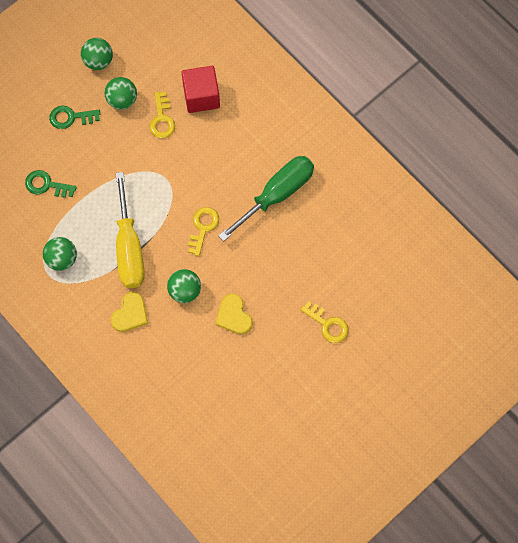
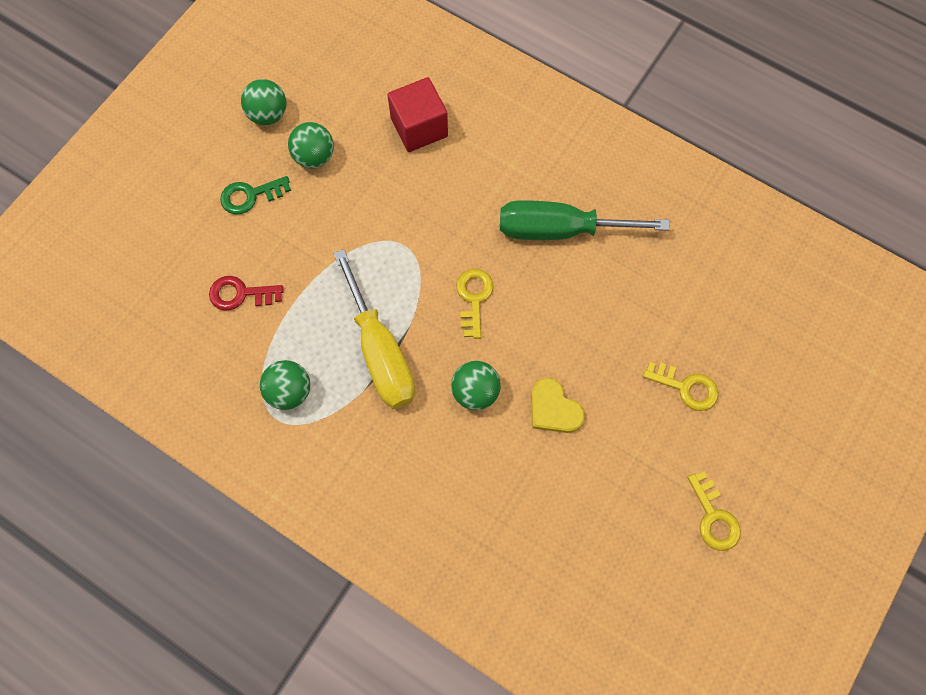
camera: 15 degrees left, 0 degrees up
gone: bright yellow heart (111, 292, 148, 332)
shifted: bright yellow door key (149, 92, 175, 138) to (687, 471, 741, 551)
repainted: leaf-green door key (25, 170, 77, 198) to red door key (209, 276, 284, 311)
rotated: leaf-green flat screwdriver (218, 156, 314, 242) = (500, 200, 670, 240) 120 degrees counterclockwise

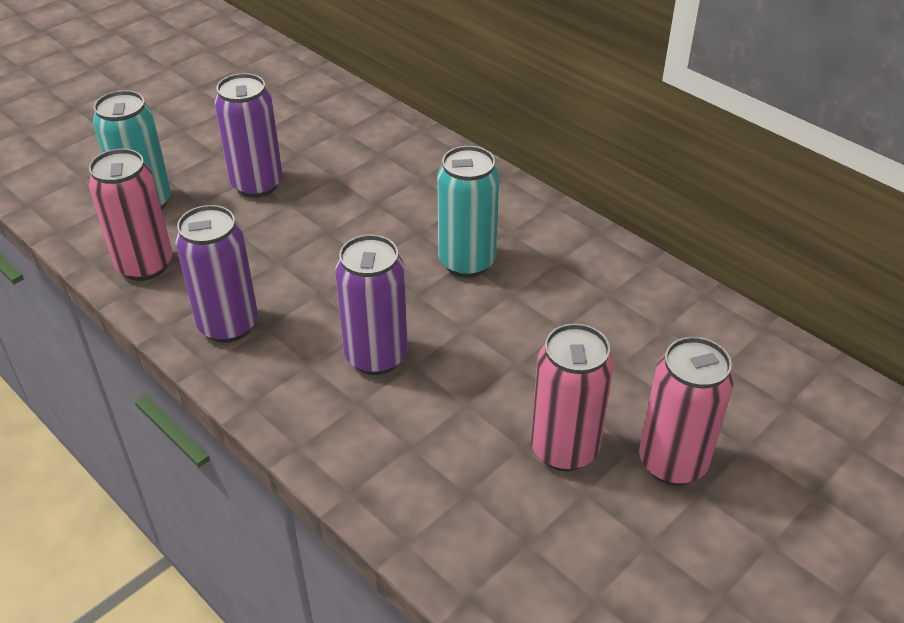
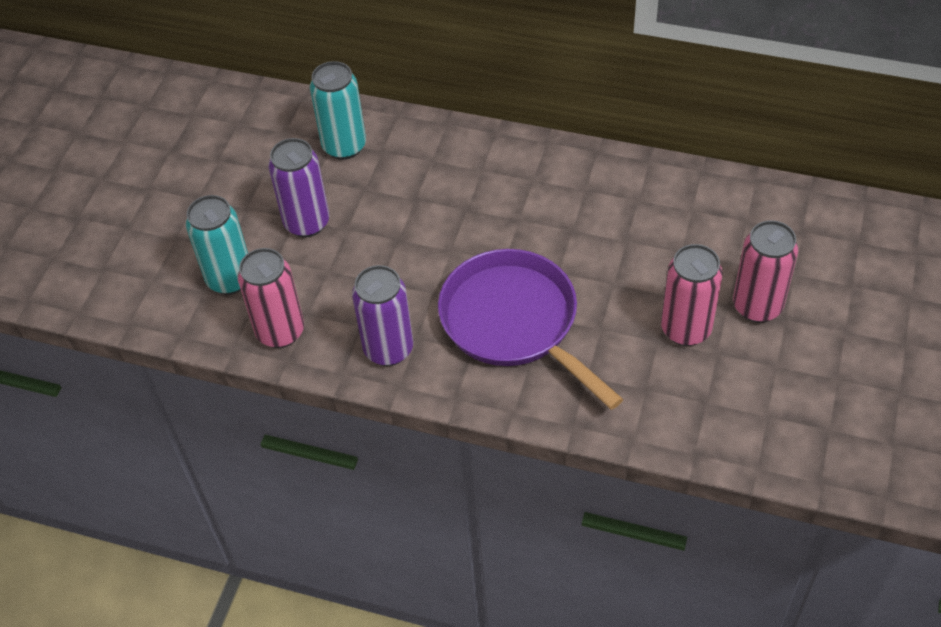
camera: 25 degrees left, 10 degrees up
shifted: aqua soda can (437, 146, 499, 278) to (310, 61, 366, 160)
swapped: purple soda can (335, 235, 408, 375) to purple pan (438, 249, 623, 410)

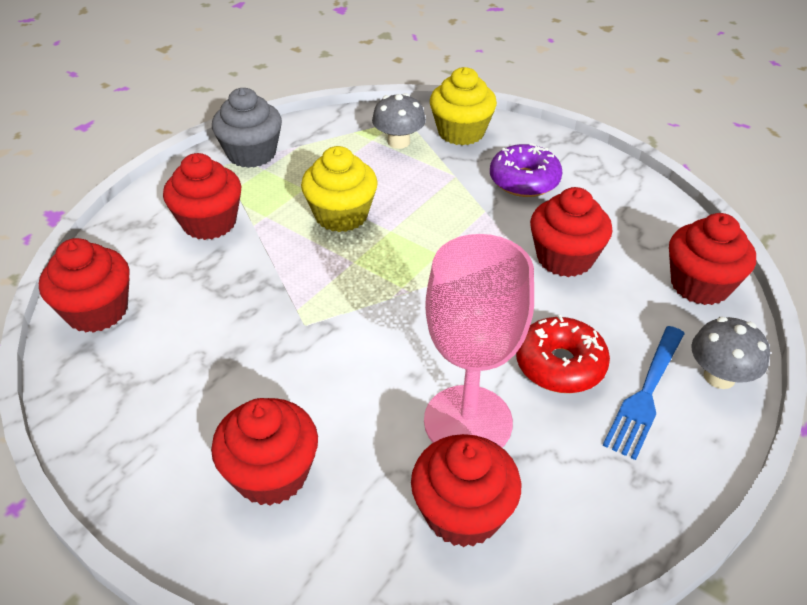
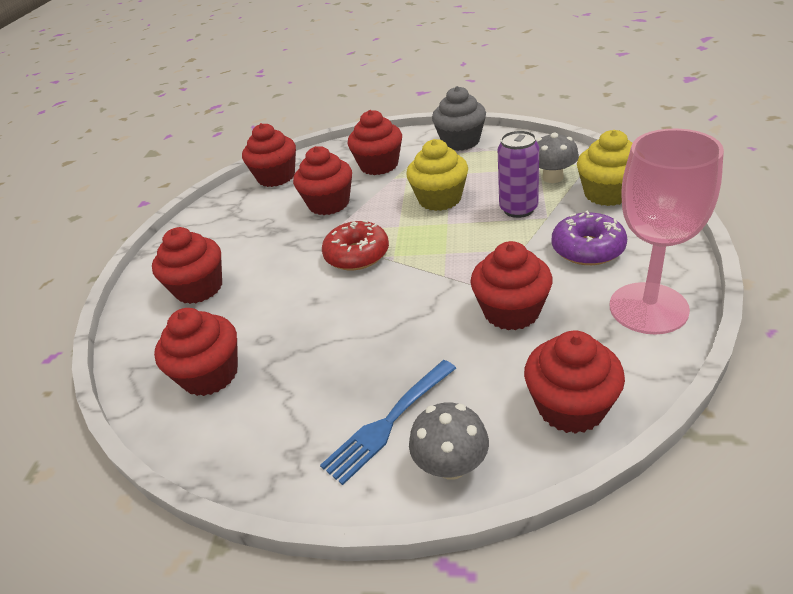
camera: 65 degrees right, 5 degrees down
new: red cupcake (293, 146, 352, 215); purple soda can (498, 130, 539, 218)
shifted: rose-pink goblet (424, 234, 534, 447) to (610, 129, 724, 335); red doughnut (516, 315, 610, 393) to (322, 220, 389, 270)
rotated: cobalt table fork (603, 326, 685, 460) = (320, 360, 456, 485) 45 degrees counterclockwise

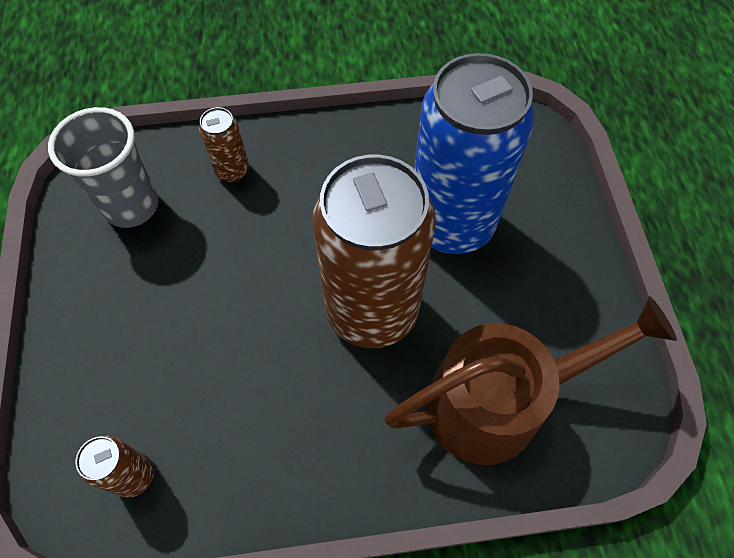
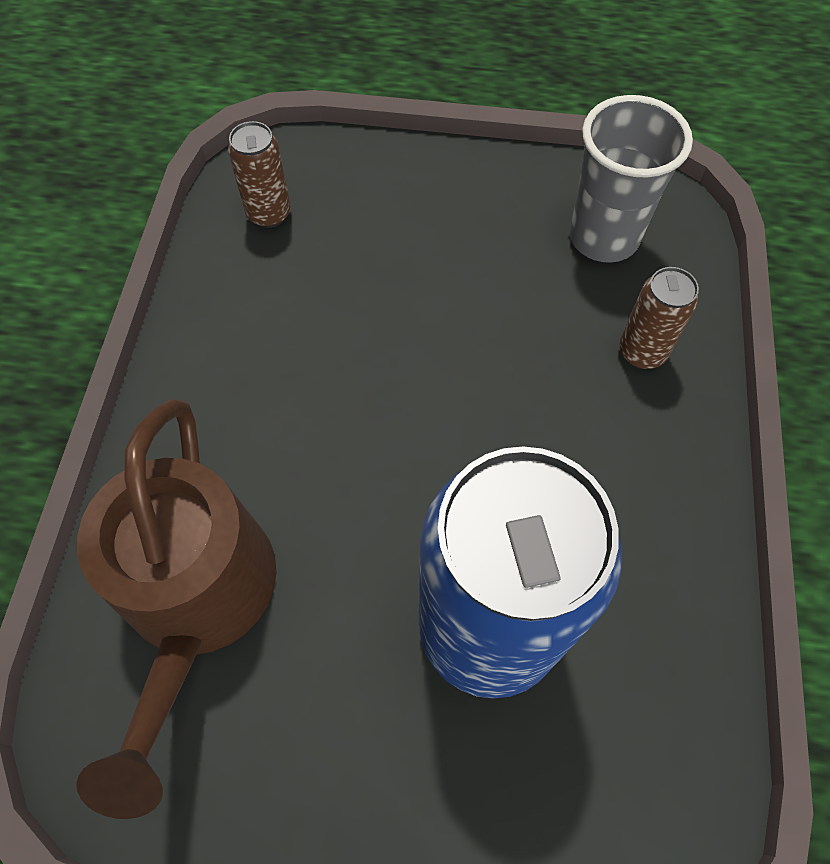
camera: 105 degrees right, 0 degrees up
gone: brown soda can (312, 155, 436, 348)

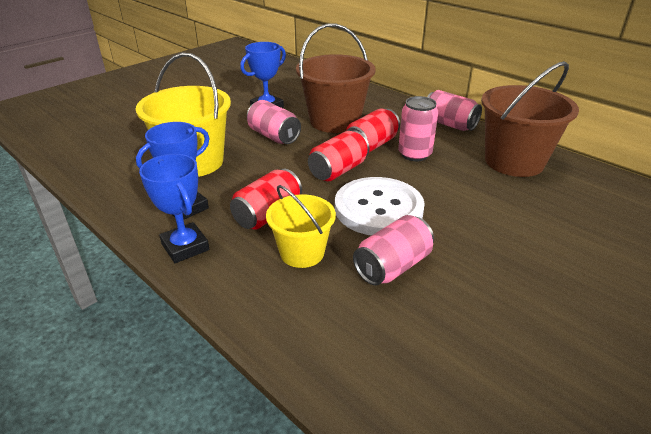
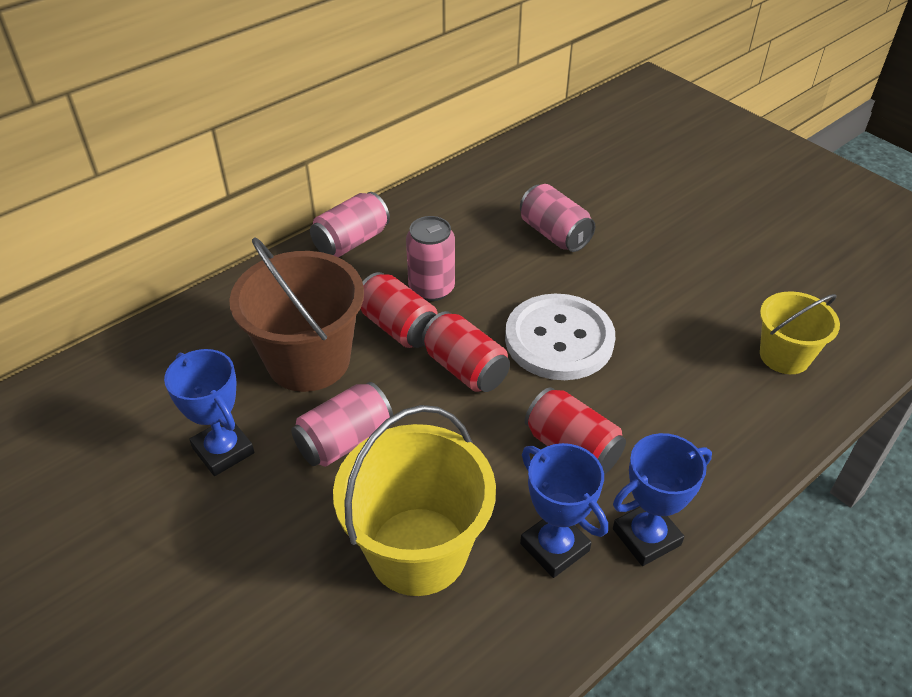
camera: 85 degrees left, 10 degrees up
gone: brown sand bucket (481, 61, 579, 177)
shifted: bright yellow sand bucket (266, 185, 336, 268) to (760, 291, 840, 374); rose-pink soda can (353, 215, 434, 286) to (520, 184, 595, 252)

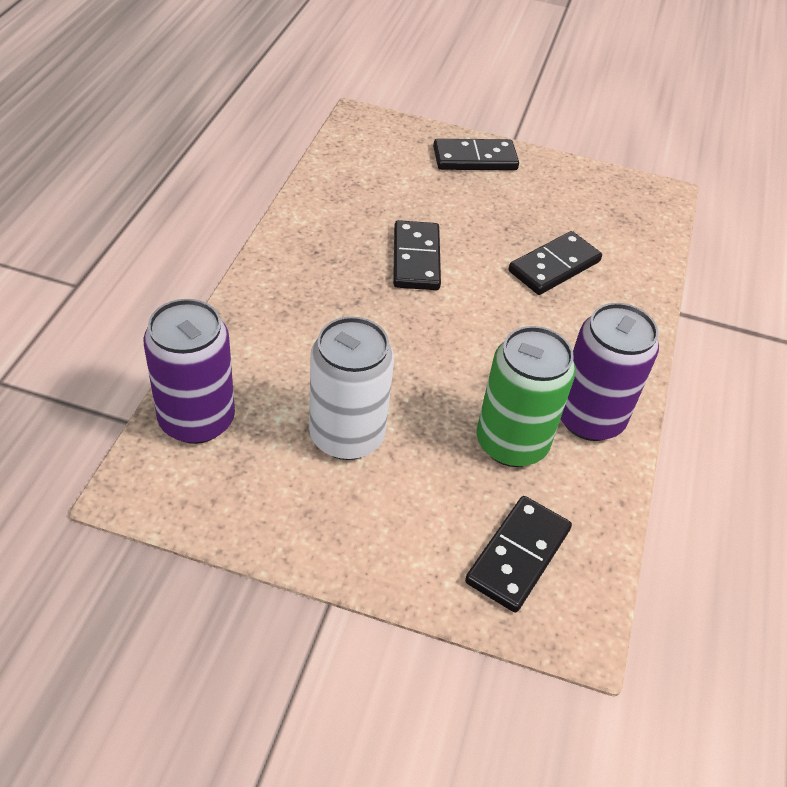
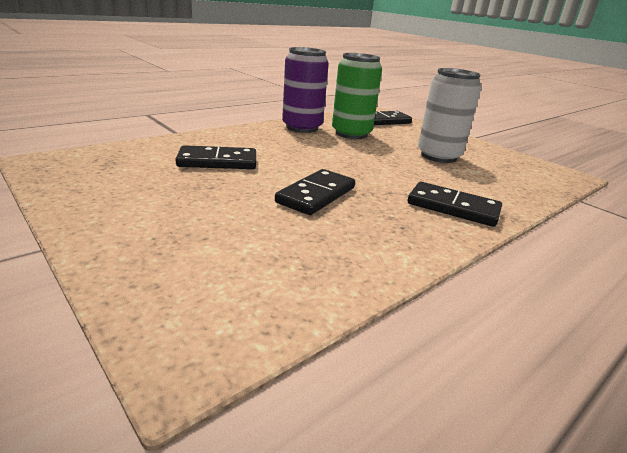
camera: 145 degrees left, 20 degrees down
gone: purple soda can (143, 299, 235, 444)
shifted: ebony domino tile (433, 139, 519, 170) to (408, 182, 502, 227)

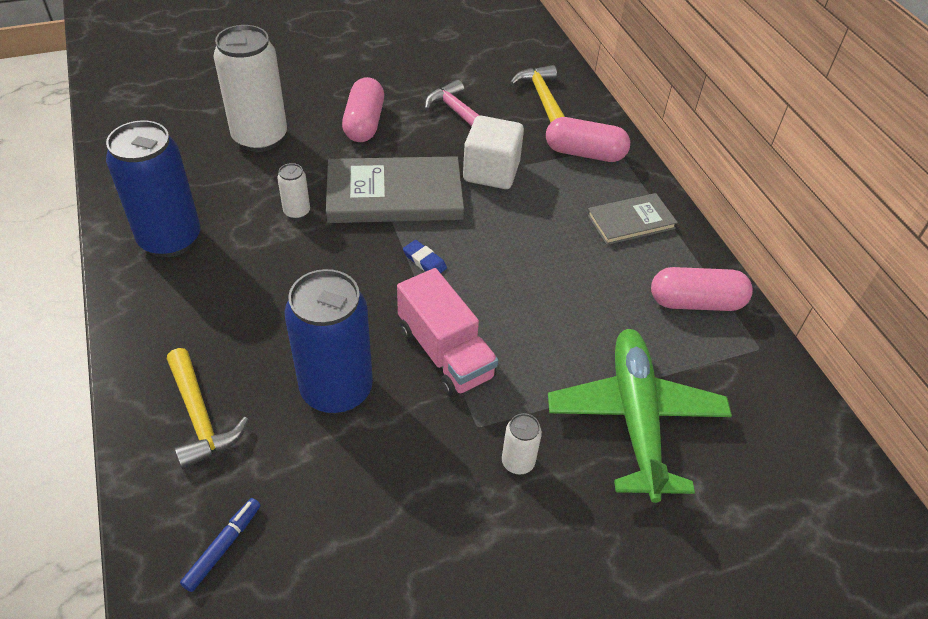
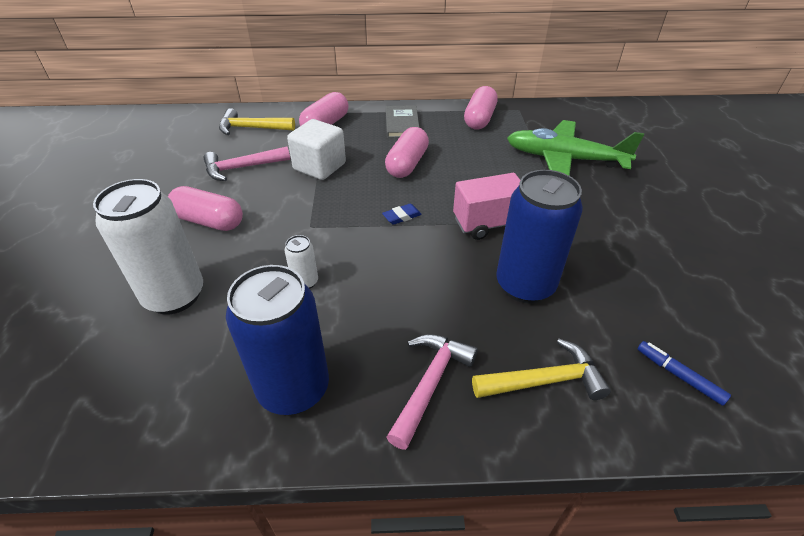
camera: 70 degrees left, 5 degrees down
gone: gray hardcover (326, 156, 464, 223); snow-white soda can (502, 413, 542, 474)
new: rose-pink pill (385, 127, 429, 178); rose-pink claw hammer (386, 334, 478, 450)

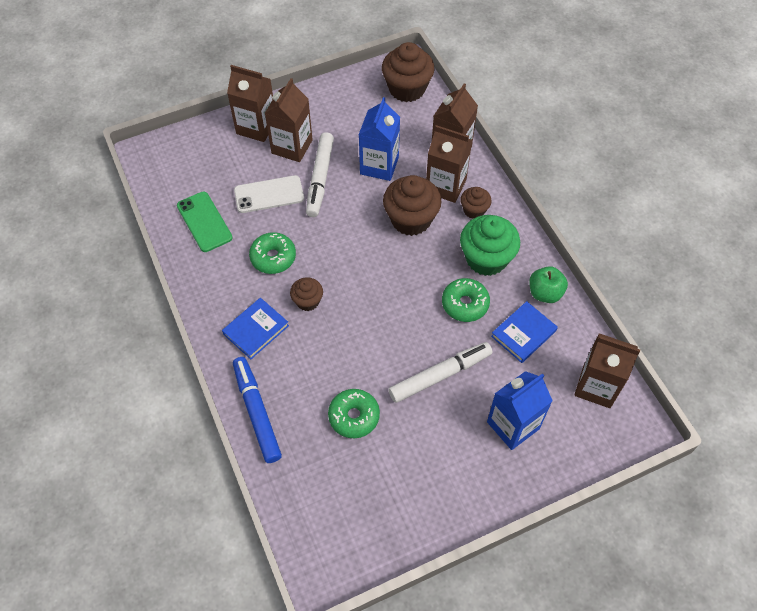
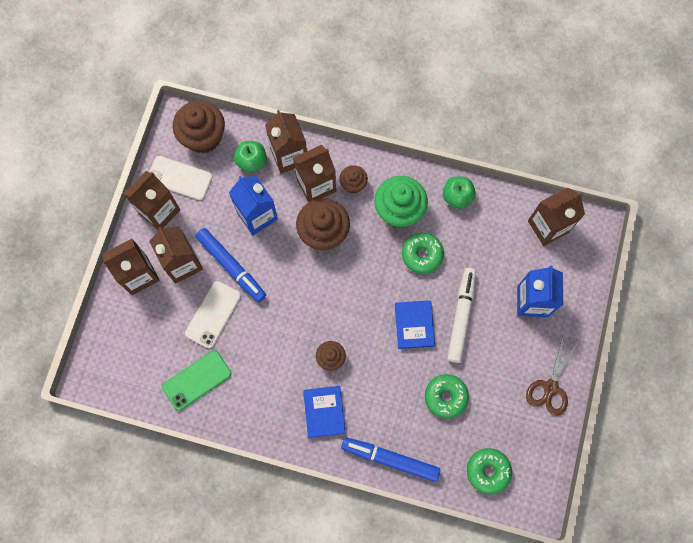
camera: 50 degrees left, 15 degrees up
new: brown juice carton (124, 171, 180, 231); snow-white smartphone (149, 156, 213, 200); leaf-green toy apple (234, 141, 267, 173); brown pair of scissors (526, 337, 578, 416)
shifted: leaf-green doughnut (249, 232, 296, 274) to (467, 448, 512, 494); cobalt hardcover (491, 301, 558, 363) to (395, 300, 435, 349)
repainted: snow-white felt pen (306, 132, 334, 217) to cobalt felt pen (195, 228, 266, 302)
rotated: leaf-green smartphone (177, 192, 233, 252) = (162, 350, 231, 411) 45 degrees counterclockwise

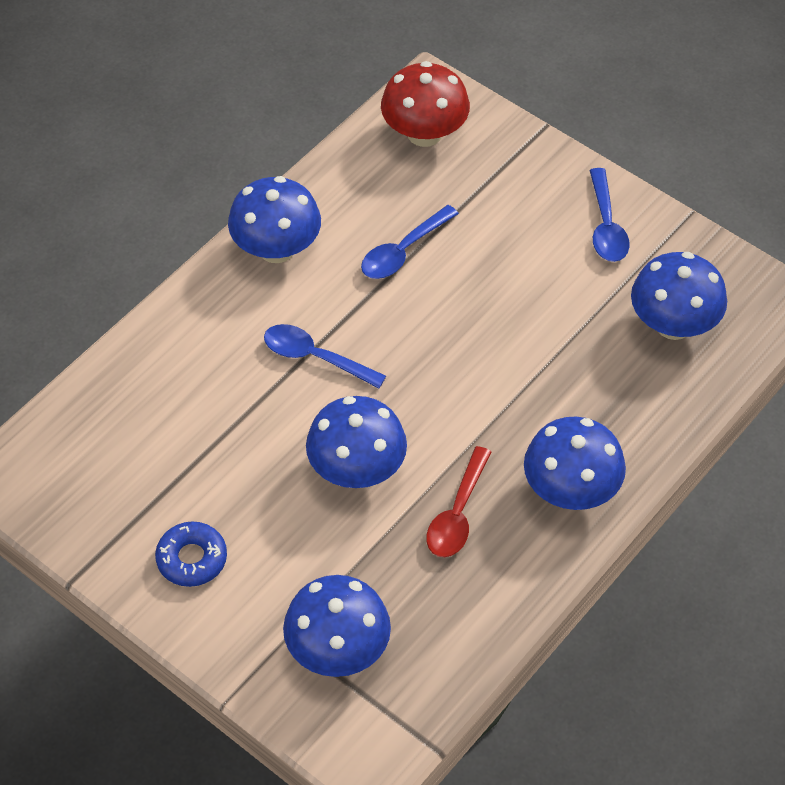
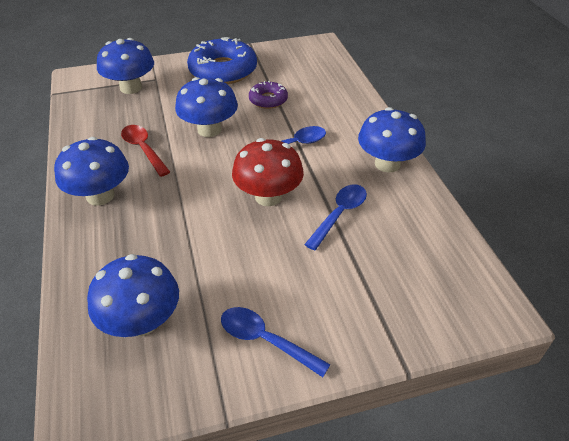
camera: 125 degrees right, 10 degrees down
new: purple doughnut (249, 81, 288, 109)
shifted: red toadstool (381, 61, 470, 147) to (232, 138, 304, 206)
rotated: cobalt teaspoon (361, 205, 459, 279) = (304, 185, 367, 250) 45 degrees clockwise
scaled: cobalt doughnut (155, 521, 227, 587) = (187, 37, 257, 84) x1.88

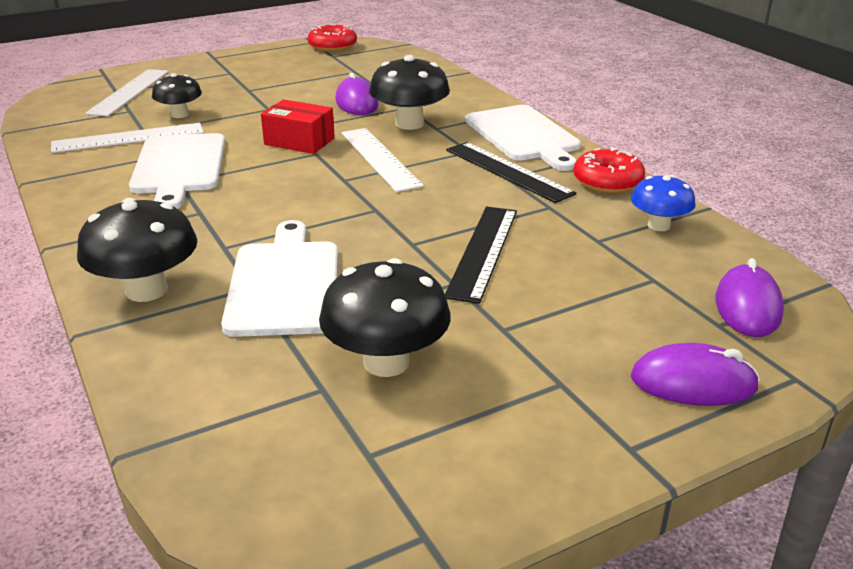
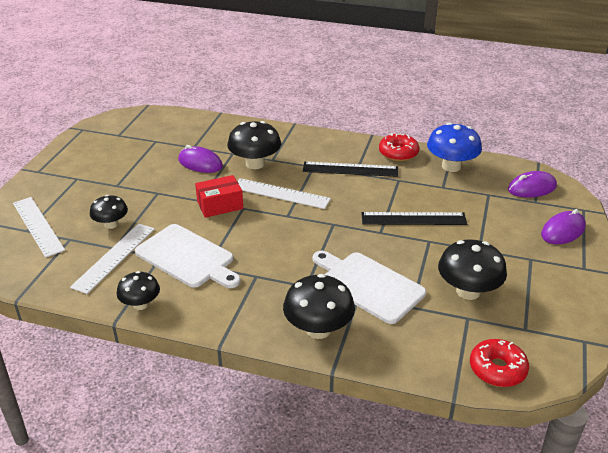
camera: 45 degrees left, 5 degrees up
gone: snow-white bread board (465, 105, 581, 171)
new: ebony toadstool (117, 271, 160, 310)
shifted: red doughnut (308, 24, 357, 52) to (470, 339, 529, 387)
rotated: ebony measuring stick (445, 207, 517, 304) = (361, 212, 467, 225) 60 degrees counterclockwise; purple PC mouse (715, 258, 784, 337) = (508, 171, 557, 198) 75 degrees counterclockwise
scaled: cobalt toadstool (631, 175, 696, 231) = (427, 123, 482, 172) x1.60

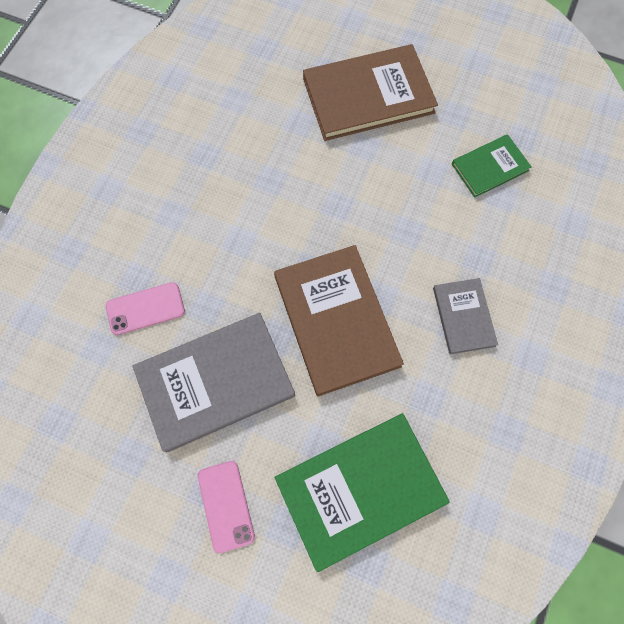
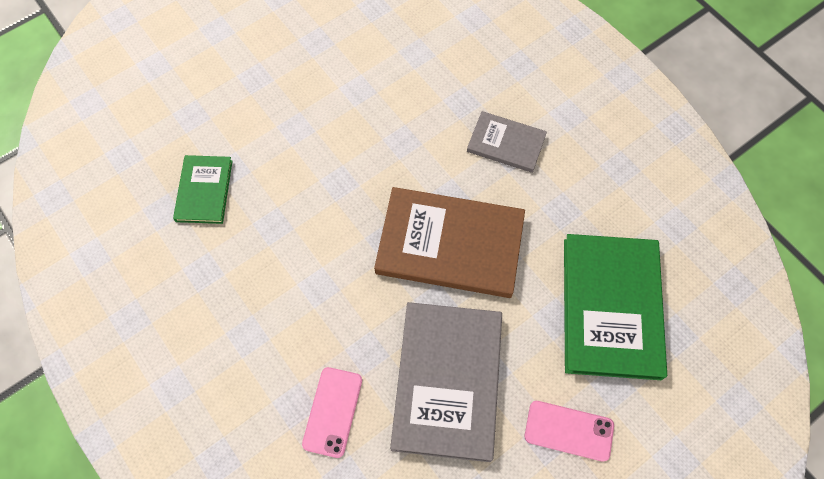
camera: 60 degrees left, 5 degrees down
gone: brown hardcover (303, 44, 438, 141)
shifted: leaf-green hardcover (452, 134, 532, 198) to (173, 155, 232, 224)

